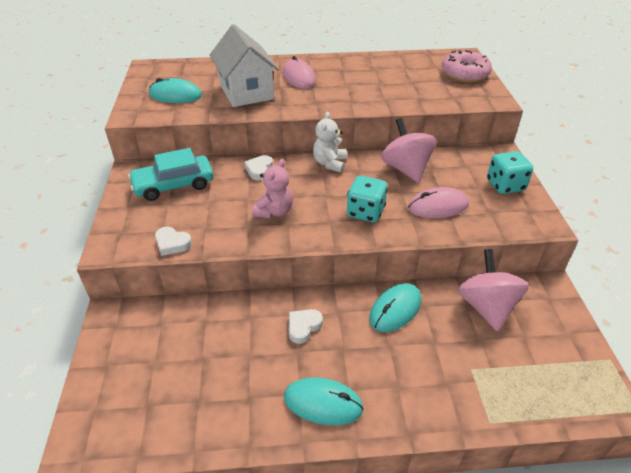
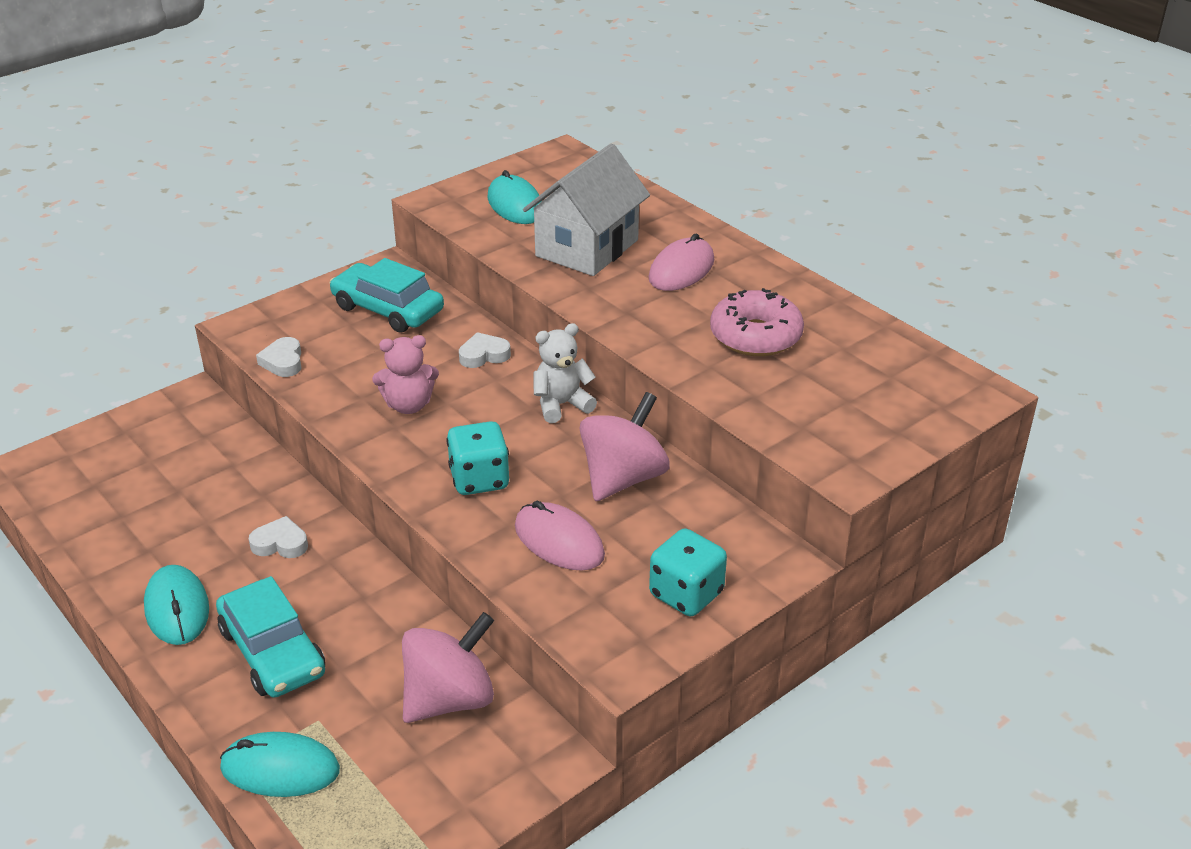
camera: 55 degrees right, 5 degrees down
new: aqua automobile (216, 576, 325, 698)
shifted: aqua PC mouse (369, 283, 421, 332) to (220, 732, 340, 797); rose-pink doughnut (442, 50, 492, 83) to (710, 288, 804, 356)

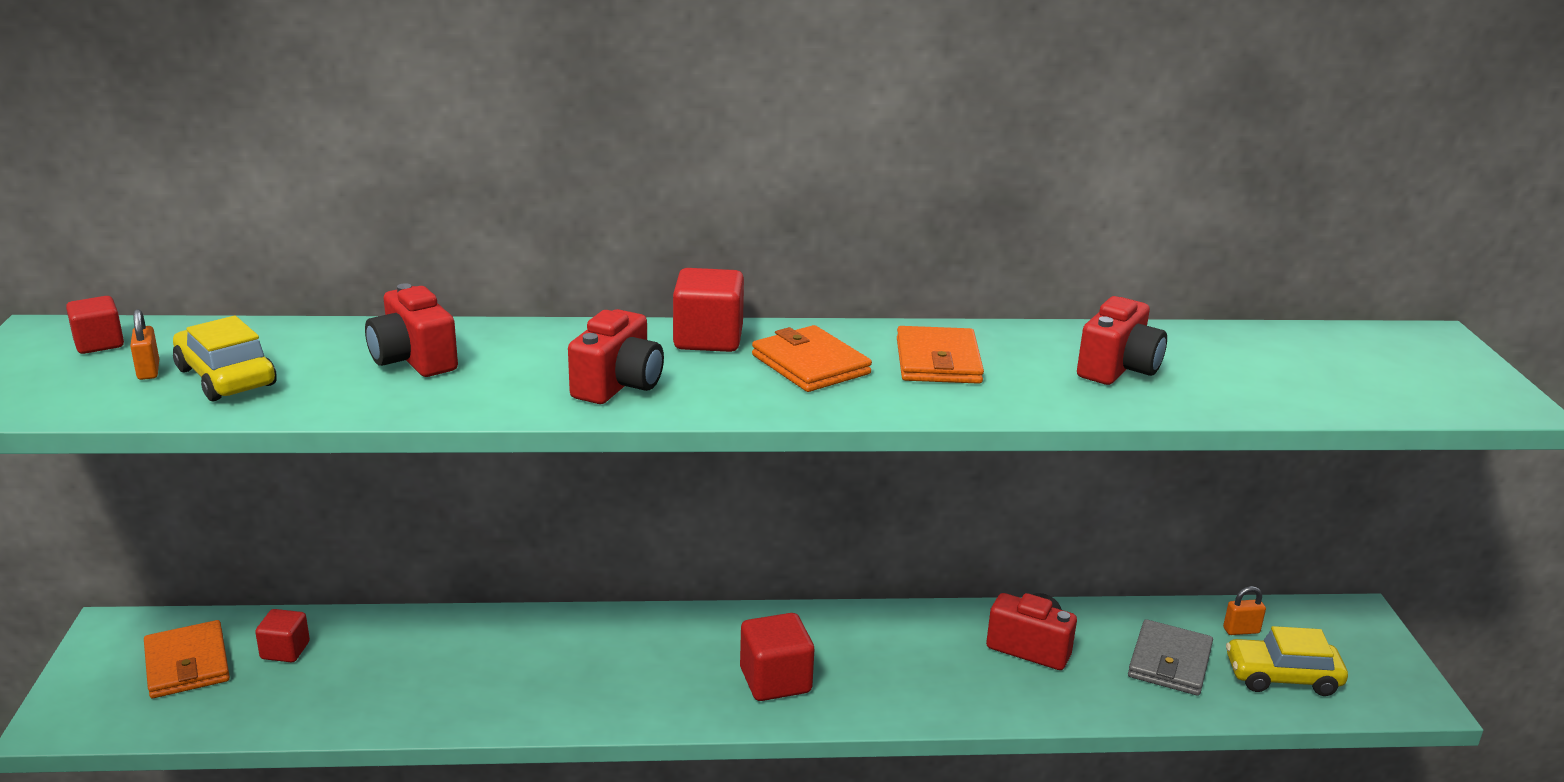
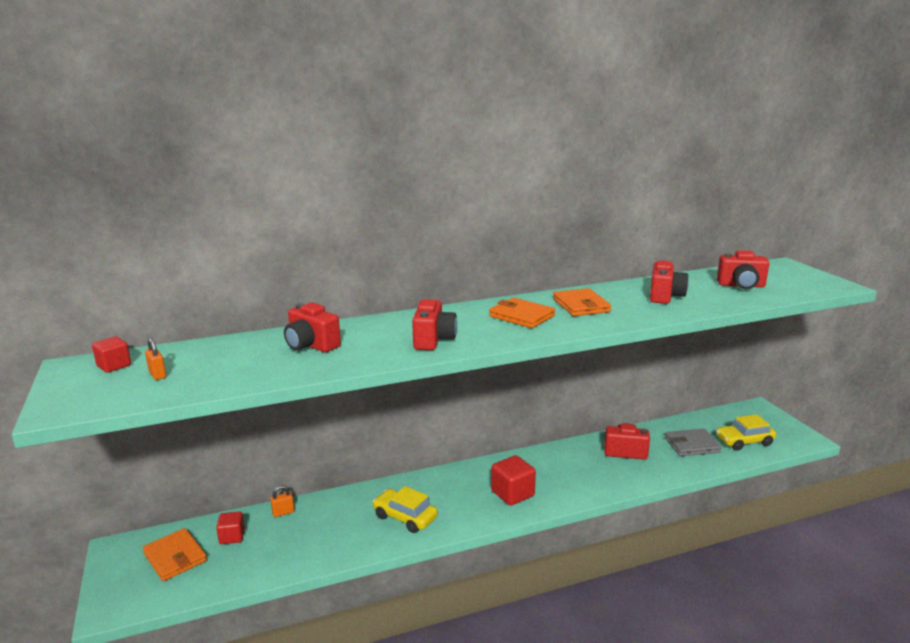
camera: 15 degrees left, 5 degrees down
gone: red solid cube (673, 268, 744, 352)
new: red compact camera (717, 250, 769, 289)
shifted: bright yellow automobile (173, 316, 277, 401) to (372, 486, 438, 533); orange padlock (1223, 586, 1266, 635) to (270, 485, 294, 517)
rotated: gray wallet (1128, 619, 1213, 696) = (665, 429, 721, 456) 75 degrees clockwise

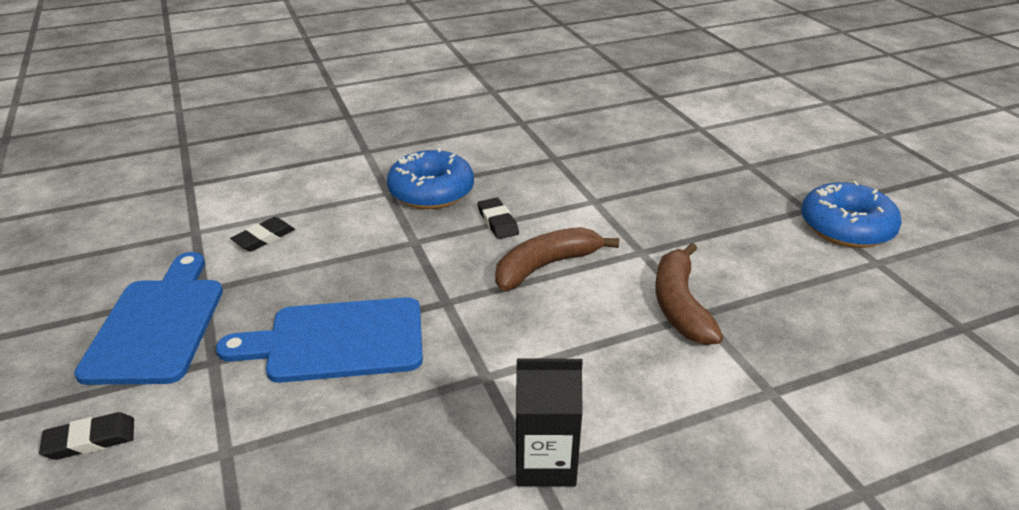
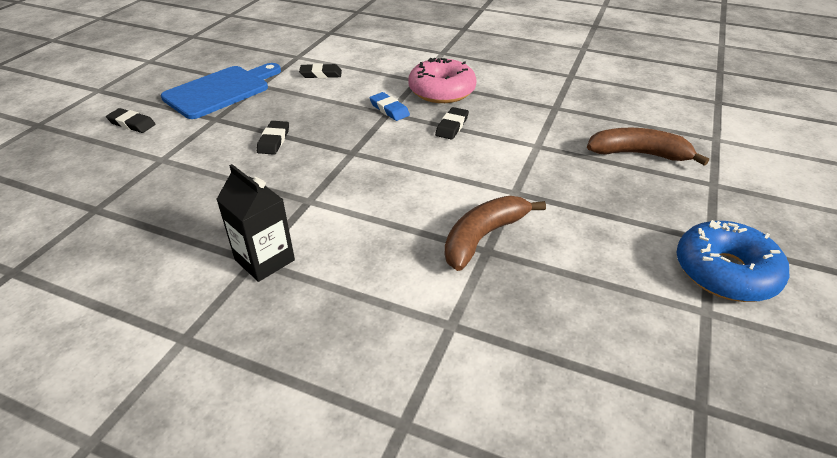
camera: 45 degrees right, 5 degrees up
new: cobalt eraser (369, 92, 410, 121)
shifted: brown banana fruit (495, 227, 619, 291) to (587, 128, 709, 166)
swapped: cobalt bread board (216, 297, 423, 383) to ebony eraser (257, 121, 289, 155)
repainted: cobalt doughnut (387, 148, 474, 209) to rose-pink doughnut (408, 58, 476, 103)

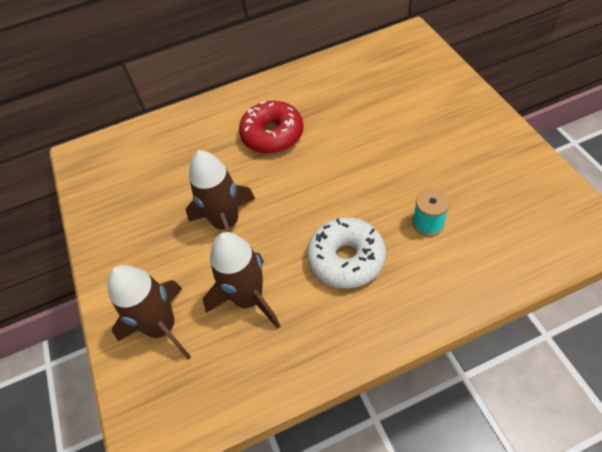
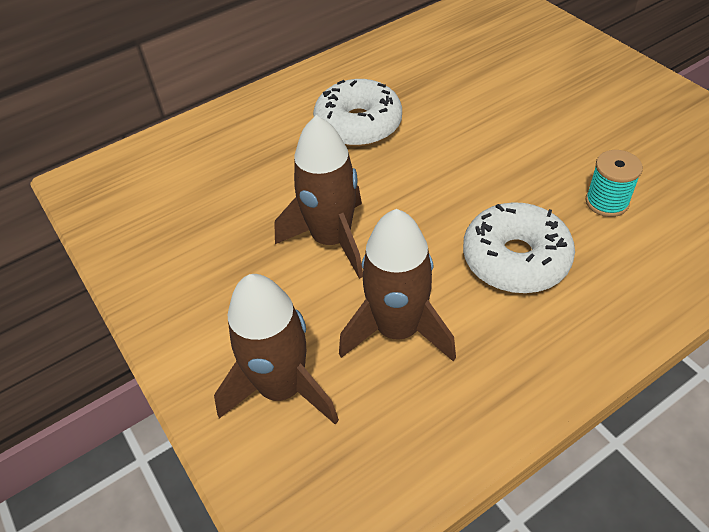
camera: 15 degrees left, 5 degrees down
repainted: red doughnut (239, 101, 303, 154) to snow-white doughnut (313, 79, 402, 147)

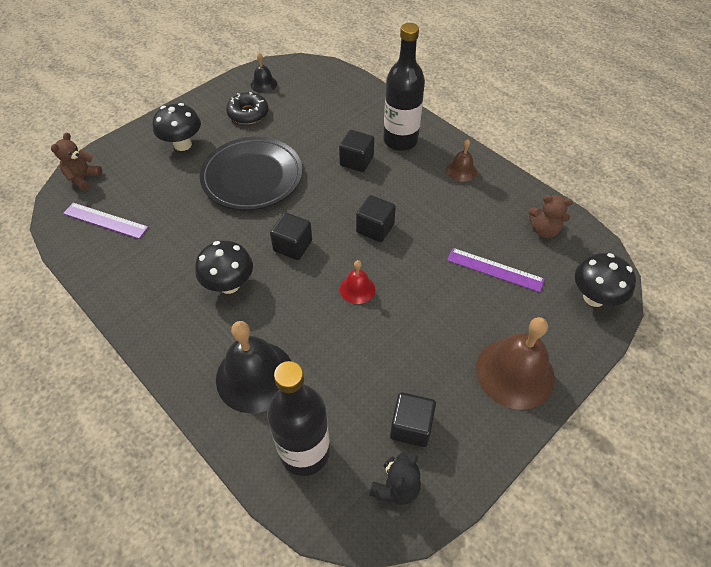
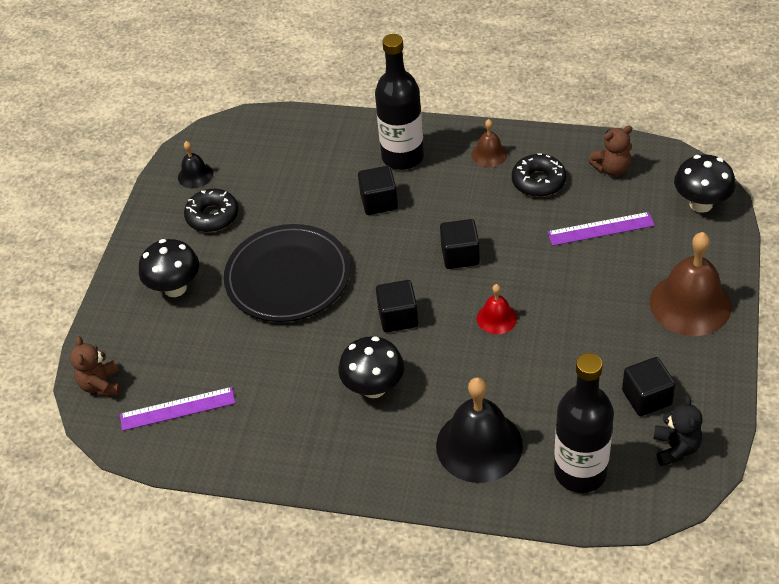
camera: 30 degrees left, 5 degrees down
new: ebony doughnut (512, 153, 566, 197)

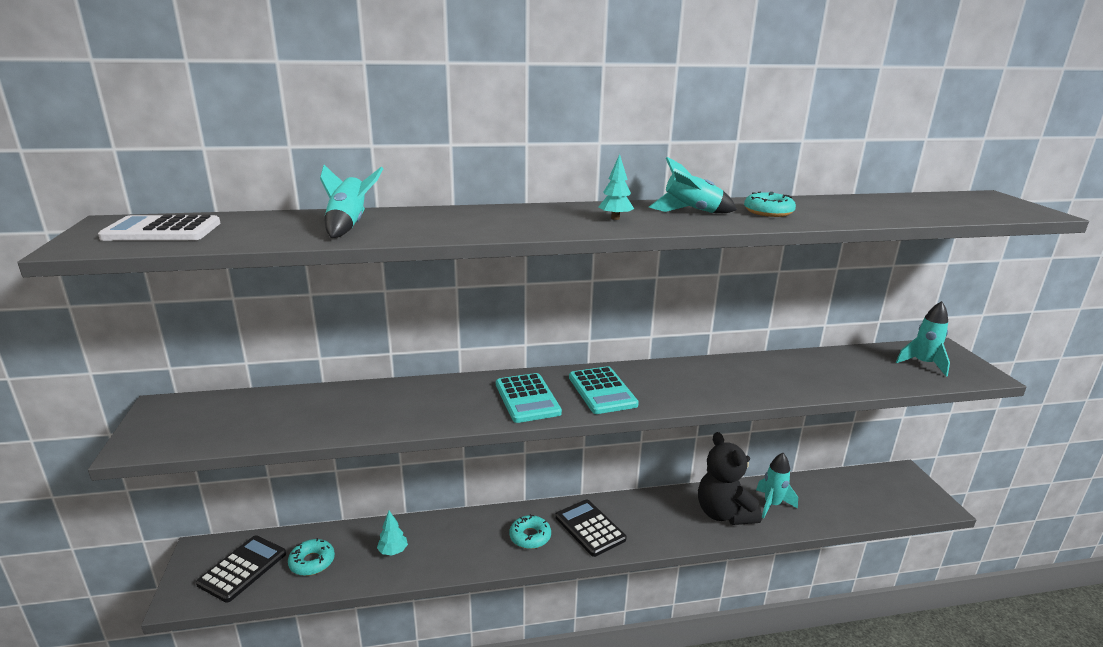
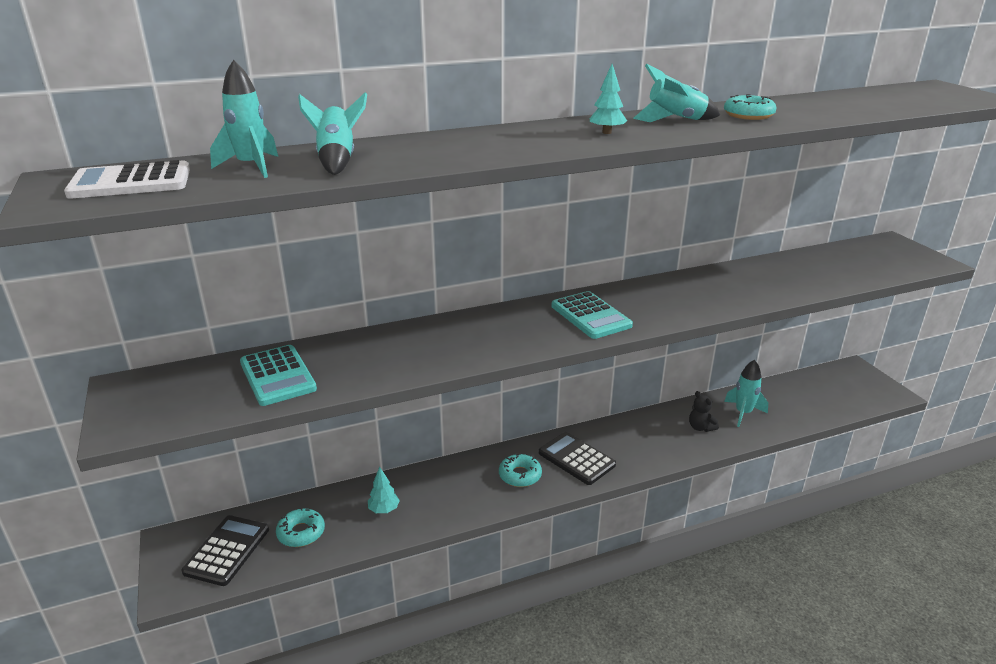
camera: 10 degrees left, 5 degrees up
shifted: aqua calculator (496, 373, 562, 423) to (240, 345, 317, 406); aqua spaceship (896, 301, 950, 377) to (210, 60, 278, 178)
scaled: ebony teddy bear (698, 432, 762, 525) = (689, 391, 719, 432) x0.47

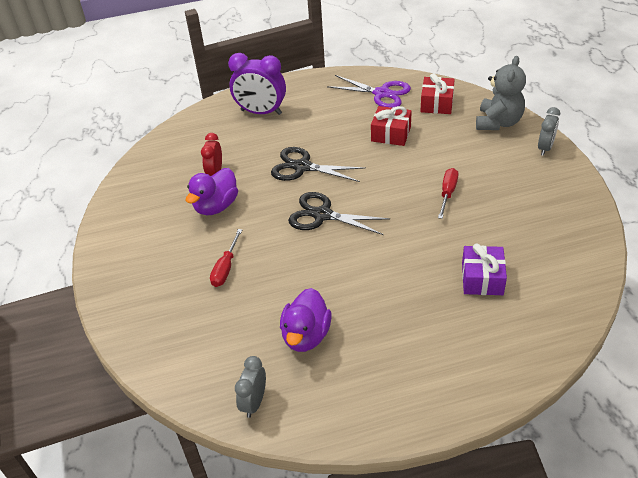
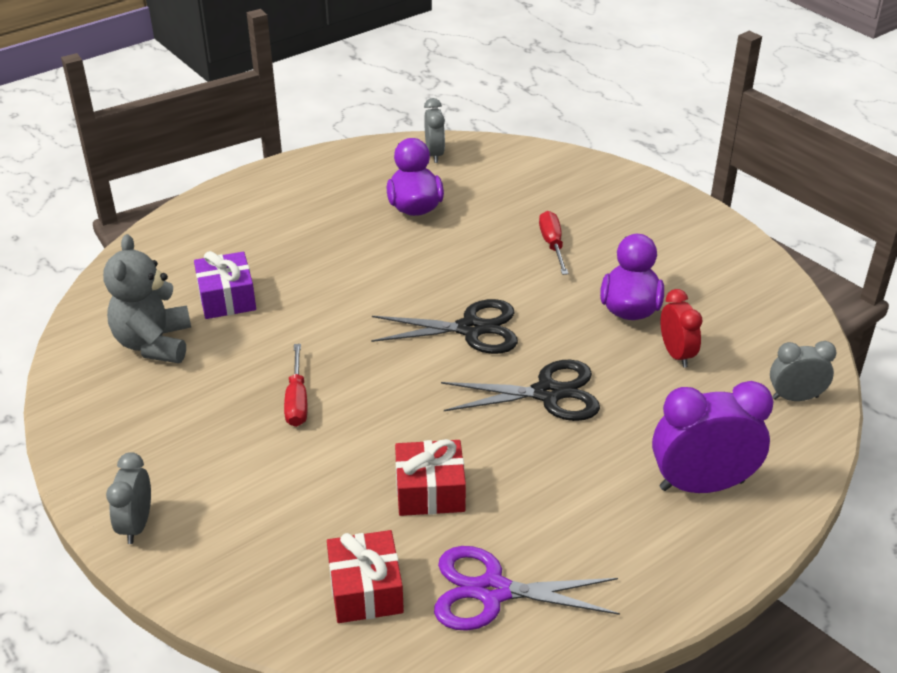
camera: 155 degrees right, 5 degrees down
new: gray bedside clock (770, 341, 836, 401)
shifted: gray teddy bear (476, 56, 526, 130) to (103, 234, 191, 363)

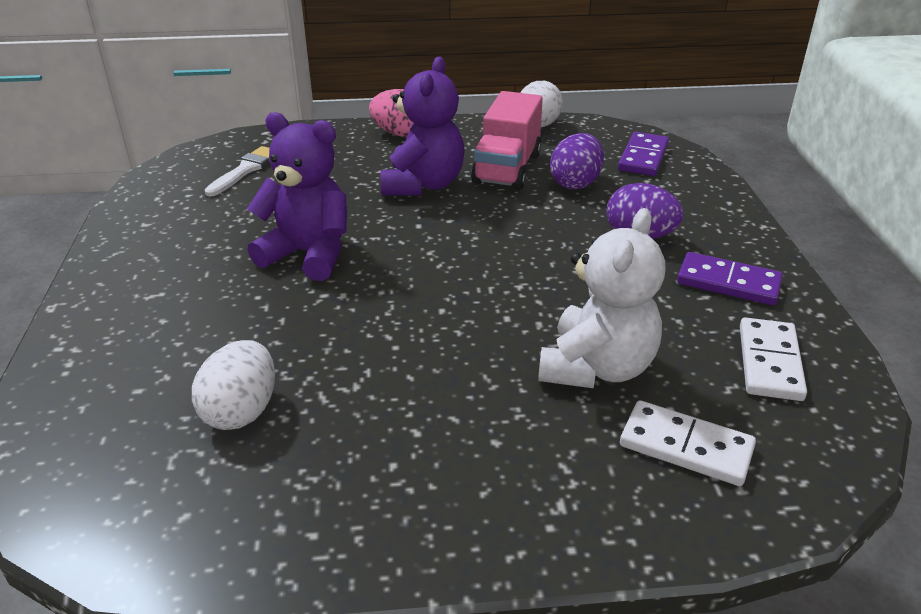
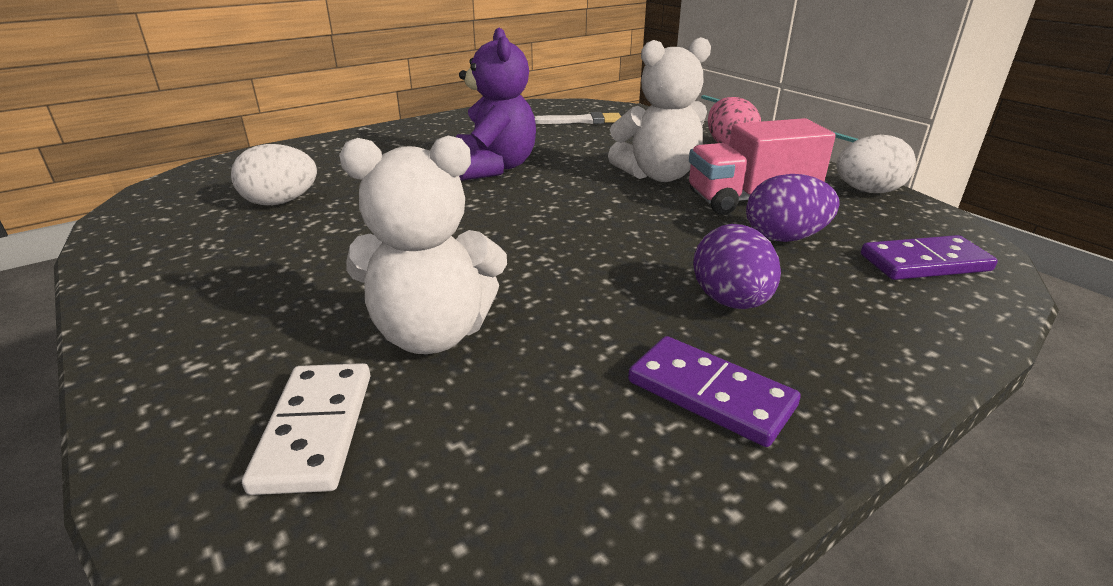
camera: 60 degrees right, 5 degrees down
gone: snow-white domino tile (740, 317, 807, 401)
repainted: purple teddy bear (381, 57, 465, 195) to snow-white teddy bear (608, 37, 711, 182)
rotated: purple domino tile (677, 252, 783, 305) = (628, 336, 801, 447) 45 degrees counterclockwise

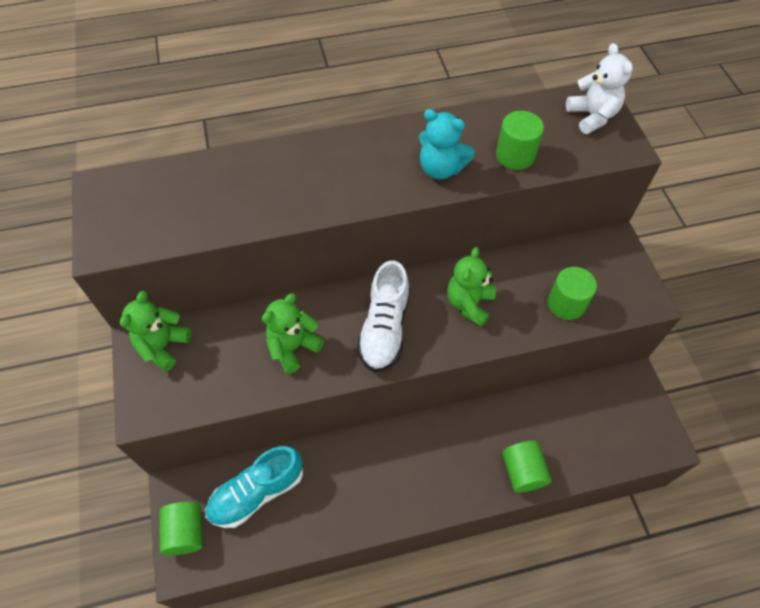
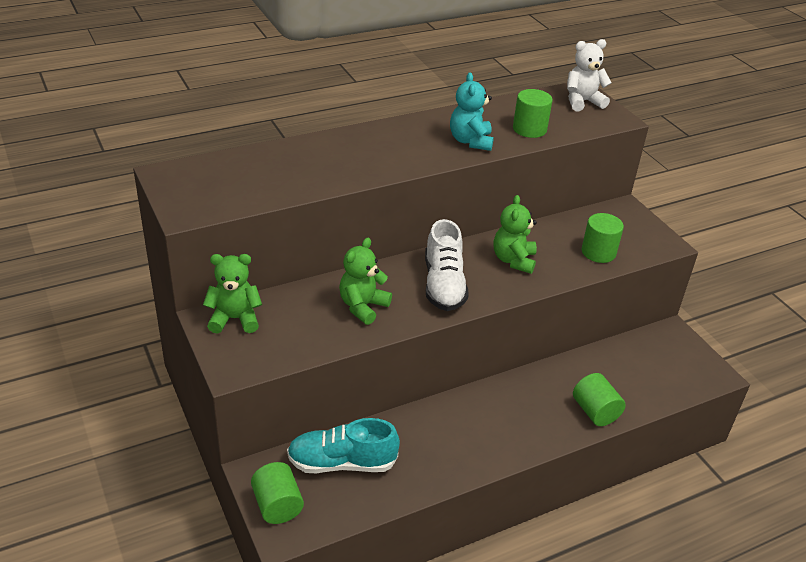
camera: 15 degrees left, 20 degrees down
rotated: leaf-green teddy bear (120, 291, 192, 372) = (203, 254, 262, 334) 75 degrees clockwise; aqua shoe (205, 446, 303, 528) = (287, 418, 400, 473) 45 degrees clockwise; aqua teddy bear (419, 109, 475, 179) = (450, 72, 494, 151) 75 degrees clockwise; snow-white teddy bear (566, 43, 633, 134) = (567, 39, 612, 111) 75 degrees counterclockwise

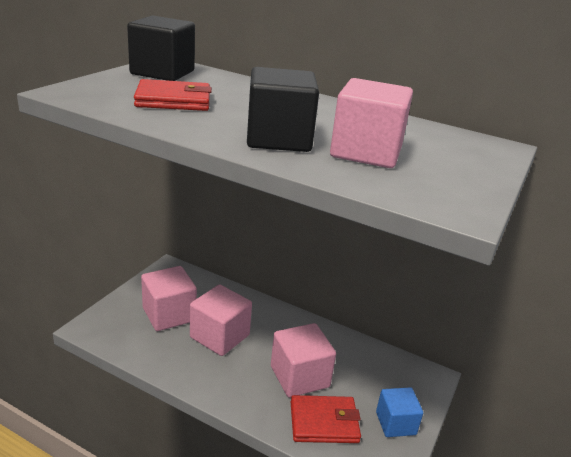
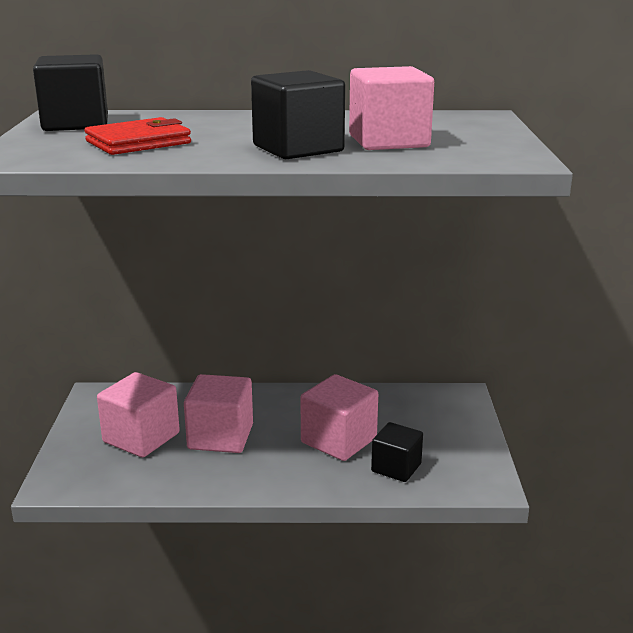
camera: 25 degrees left, 5 degrees down
gone: cobalt solid cube (376, 387, 423, 437)
swapped: red wallet (291, 395, 361, 443) to ebony solid cube (371, 422, 423, 482)

